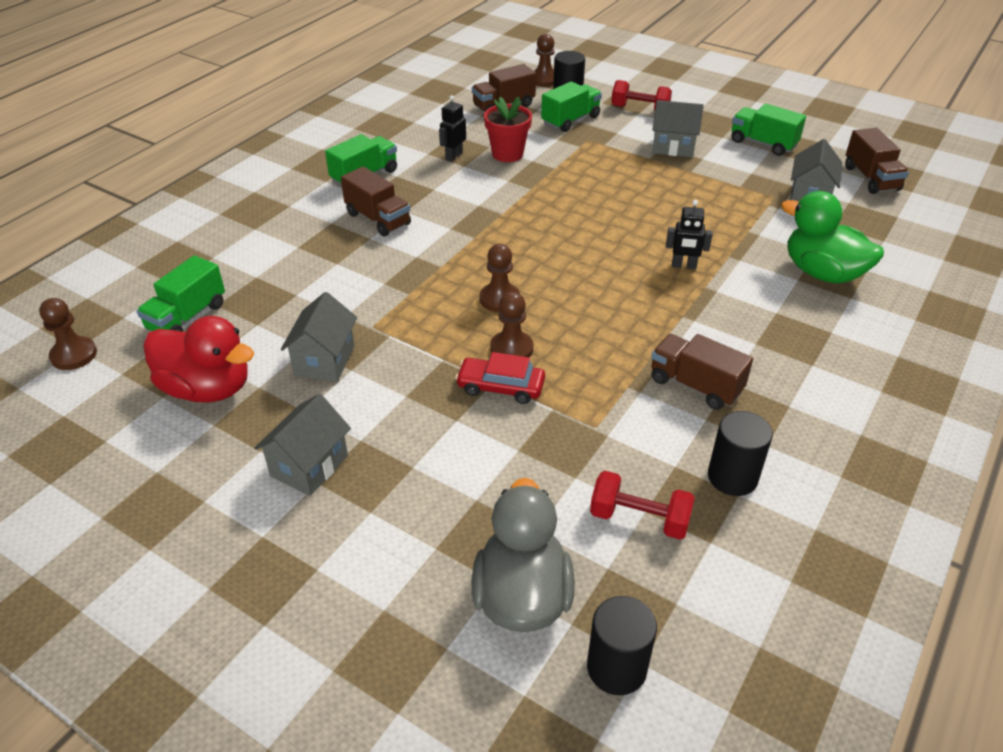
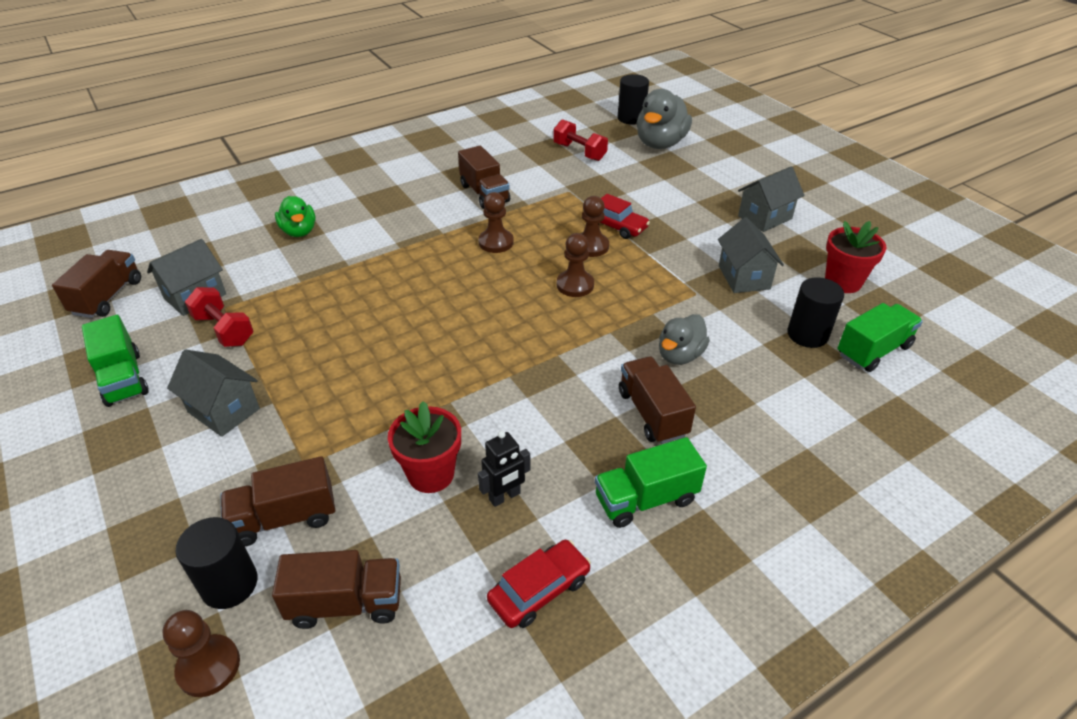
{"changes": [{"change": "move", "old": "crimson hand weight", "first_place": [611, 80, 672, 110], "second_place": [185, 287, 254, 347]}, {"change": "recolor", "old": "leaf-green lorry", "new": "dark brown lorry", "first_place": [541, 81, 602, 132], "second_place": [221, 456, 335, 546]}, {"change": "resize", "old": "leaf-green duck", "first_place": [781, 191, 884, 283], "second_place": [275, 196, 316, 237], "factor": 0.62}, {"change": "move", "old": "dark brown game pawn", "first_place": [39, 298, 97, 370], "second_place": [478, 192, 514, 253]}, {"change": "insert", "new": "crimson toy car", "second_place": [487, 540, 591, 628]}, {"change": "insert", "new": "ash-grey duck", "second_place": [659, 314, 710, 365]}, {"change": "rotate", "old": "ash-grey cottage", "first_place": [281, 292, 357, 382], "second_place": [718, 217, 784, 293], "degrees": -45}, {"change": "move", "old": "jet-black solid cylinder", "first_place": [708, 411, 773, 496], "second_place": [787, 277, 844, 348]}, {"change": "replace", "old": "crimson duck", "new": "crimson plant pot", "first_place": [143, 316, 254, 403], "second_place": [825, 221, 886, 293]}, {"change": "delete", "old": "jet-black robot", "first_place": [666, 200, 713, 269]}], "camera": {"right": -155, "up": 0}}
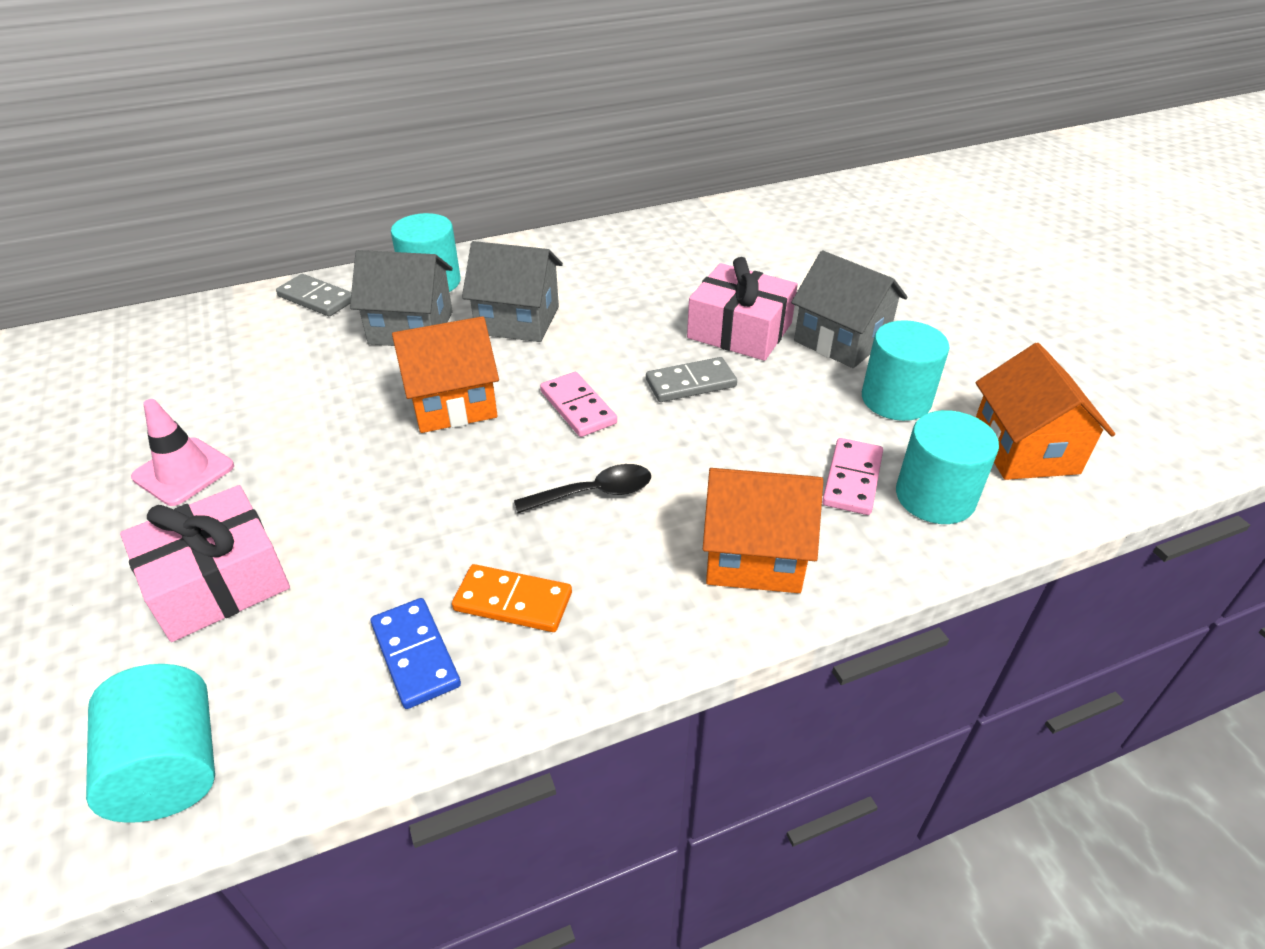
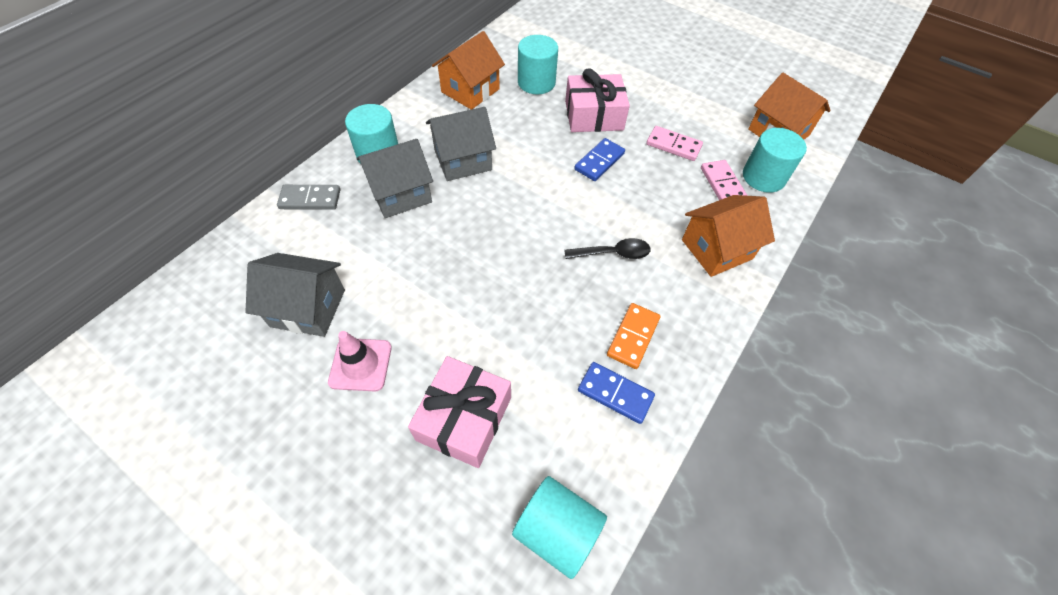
{"changes": [{"change": "move", "old": "ash-grey cottage", "first_place": [791, 251, 908, 368], "second_place": [245, 253, 345, 337]}, {"change": "move", "old": "orange-coloured cottage", "first_place": [392, 316, 499, 433], "second_place": [432, 31, 505, 109]}, {"change": "move", "old": "teal solid cylinder", "first_place": [862, 320, 949, 421], "second_place": [518, 35, 558, 94]}, {"change": "rotate", "old": "jet-black tablespoon", "first_place": [514, 464, 651, 513], "second_place": [564, 238, 651, 259], "degrees": 45}, {"change": "recolor", "old": "ash-grey domino piece", "new": "royal blue domino piece", "first_place": [646, 357, 737, 402], "second_place": [574, 138, 625, 181]}, {"change": "rotate", "old": "orange-coloured domino piece", "first_place": [452, 564, 572, 632], "second_place": [607, 303, 660, 369], "degrees": -45}, {"change": "move", "old": "rose-pink domino piece", "first_place": [540, 372, 617, 437], "second_place": [646, 126, 703, 161]}], "camera": {"right": -35, "up": 15}}
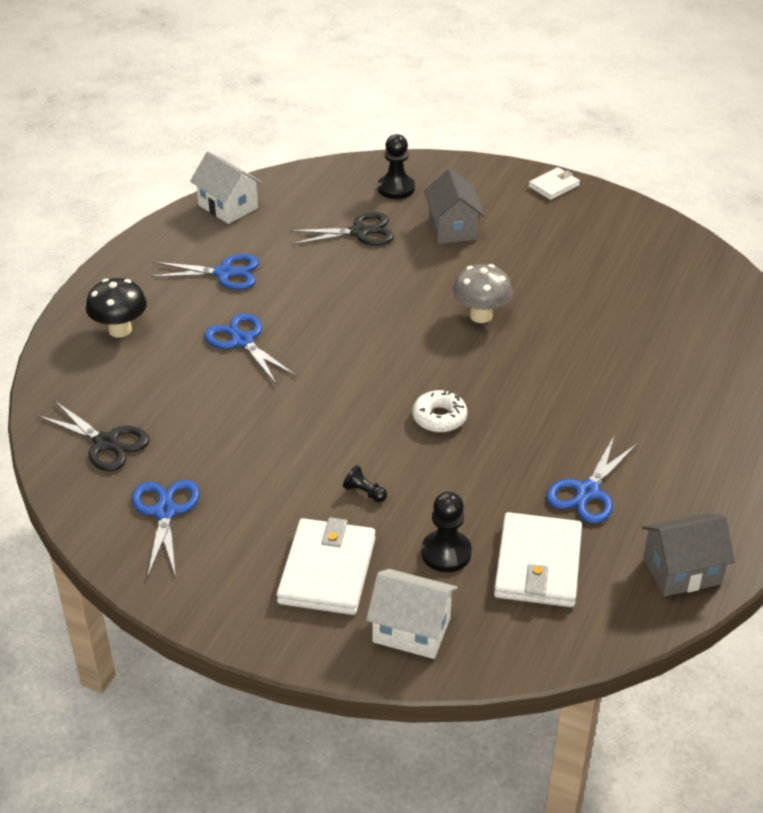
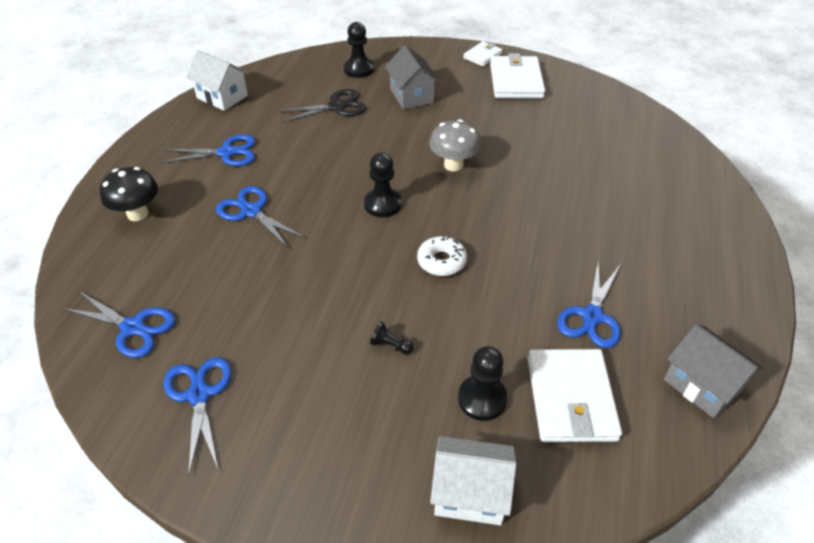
{"changes": [{"change": "recolor", "old": "jet-black pair of scissors", "new": "royal blue pair of scissors", "first_place": [37, 400, 149, 471], "second_place": [62, 291, 176, 358]}, {"change": "insert", "new": "jet-black game pawn", "second_place": [364, 152, 402, 217]}, {"change": "move", "old": "pure white wallet", "first_place": [277, 517, 375, 615], "second_place": [490, 53, 545, 99]}, {"change": "rotate", "old": "ash-grey cottage", "first_place": [642, 514, 735, 597], "second_place": [664, 324, 764, 418], "degrees": 75}], "camera": {"right": -10, "up": 5}}
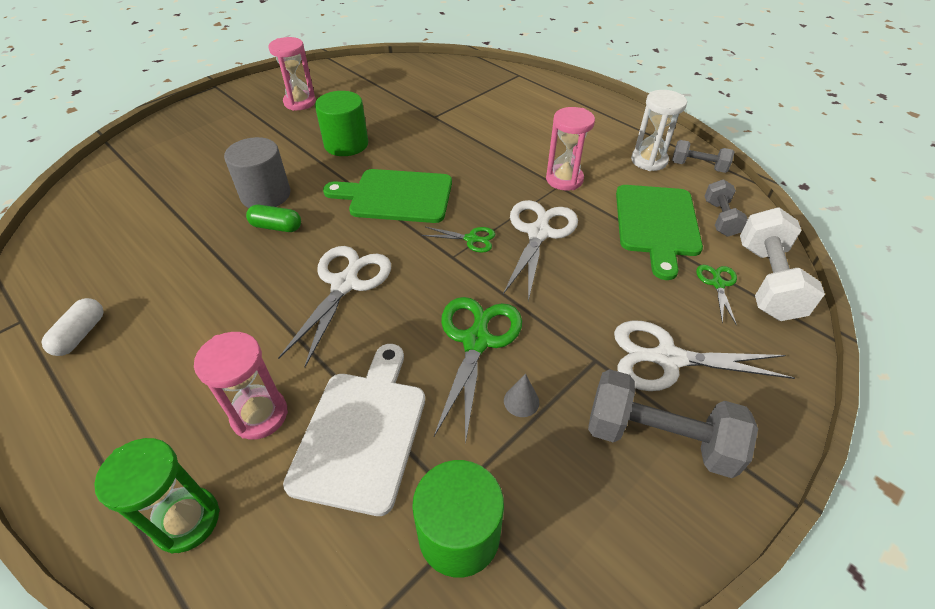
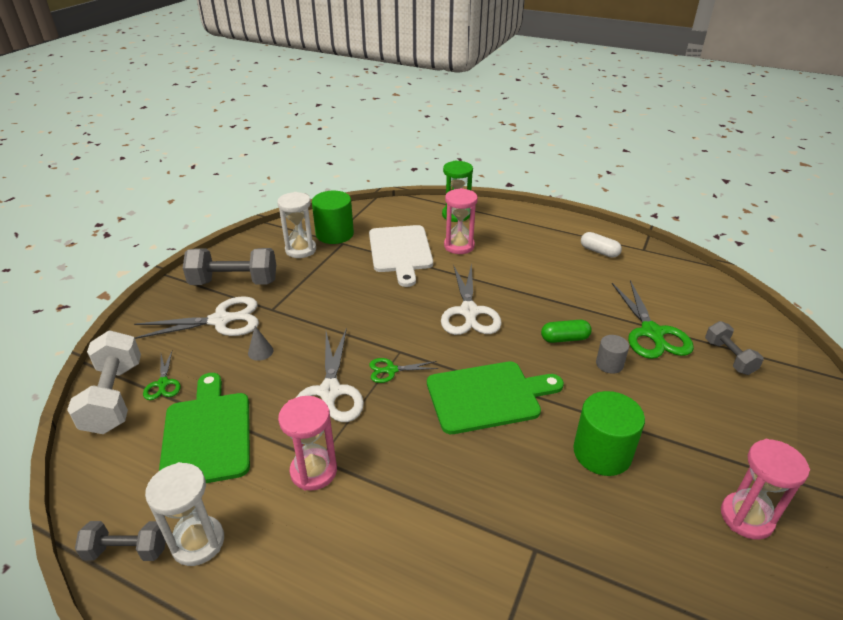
{"changes": [{"change": "move", "old": "ash-grey cone", "first_place": [504, 374, 539, 417], "second_place": [248, 326, 274, 361]}, {"change": "insert", "new": "pure white sand timer", "second_place": [277, 192, 316, 258]}, {"change": "rotate", "old": "pure white pill shape", "first_place": [41, 298, 103, 356], "second_place": [581, 232, 622, 258], "degrees": -45}, {"change": "resize", "old": "ash-grey solid cylinder", "first_place": [224, 137, 290, 208], "second_place": [596, 335, 629, 374], "factor": 0.55}, {"change": "move", "old": "leaf-green pair of scissors", "first_place": [434, 297, 522, 444], "second_place": [612, 280, 694, 359]}, {"change": "move", "old": "ash-grey hand weight", "first_place": [705, 179, 748, 237], "second_place": [705, 321, 764, 375]}], "camera": {"right": 160, "up": -10}}
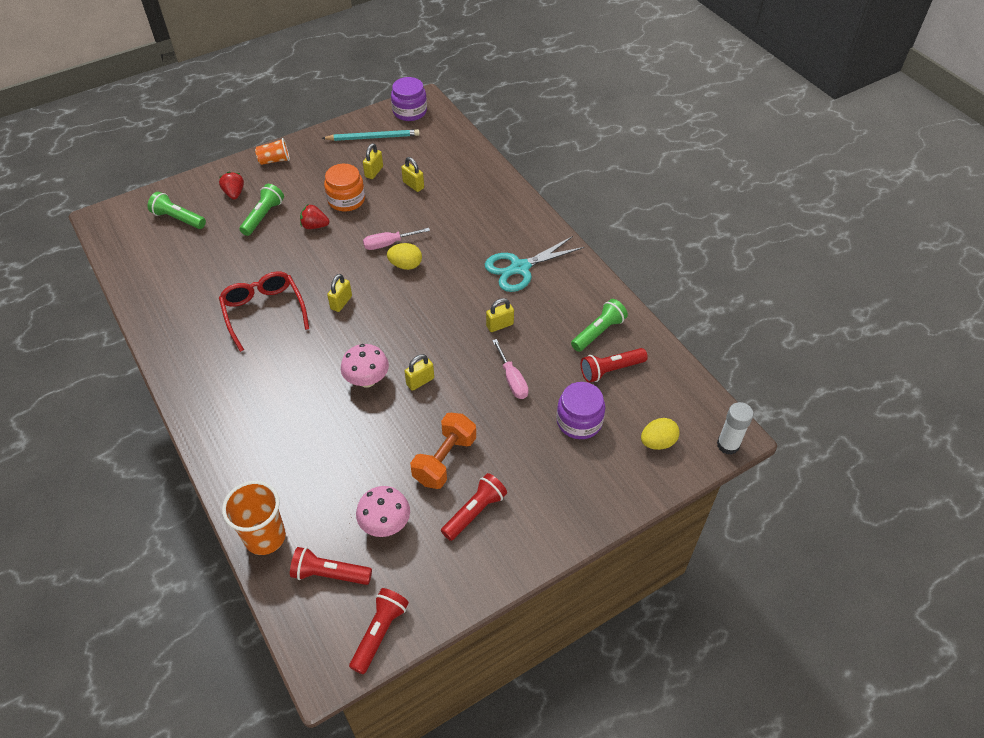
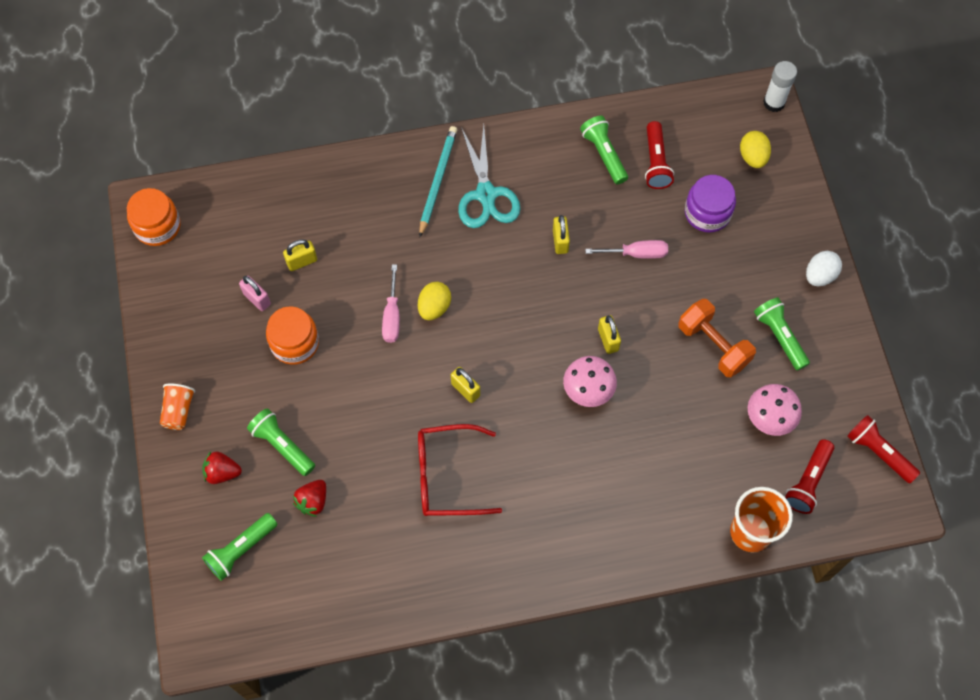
{"changes": [{"change": "recolor", "old": "purple preserve jar", "new": "orange-coloured preserve jar", "first_place": [391, 77, 427, 121], "second_place": [127, 188, 181, 246]}, {"change": "recolor", "old": "golden lock", "new": "rose-pink lock", "first_place": [363, 143, 383, 179], "second_place": [239, 276, 271, 311]}, {"change": "move", "old": "crimson strawberry", "first_place": [300, 205, 330, 229], "second_place": [293, 480, 326, 517]}, {"change": "move", "old": "teal lead pencil", "first_place": [322, 129, 420, 141], "second_place": [419, 126, 457, 237]}, {"change": "recolor", "old": "crimson pocket torch", "new": "leaf-green pocket torch", "first_place": [441, 473, 507, 541], "second_place": [754, 297, 810, 371]}, {"change": "insert", "new": "pure white egg shape", "second_place": [806, 251, 842, 286]}], "camera": {"right": -70, "up": 15}}
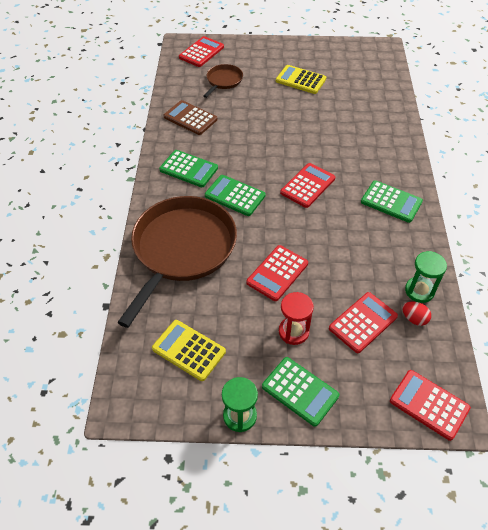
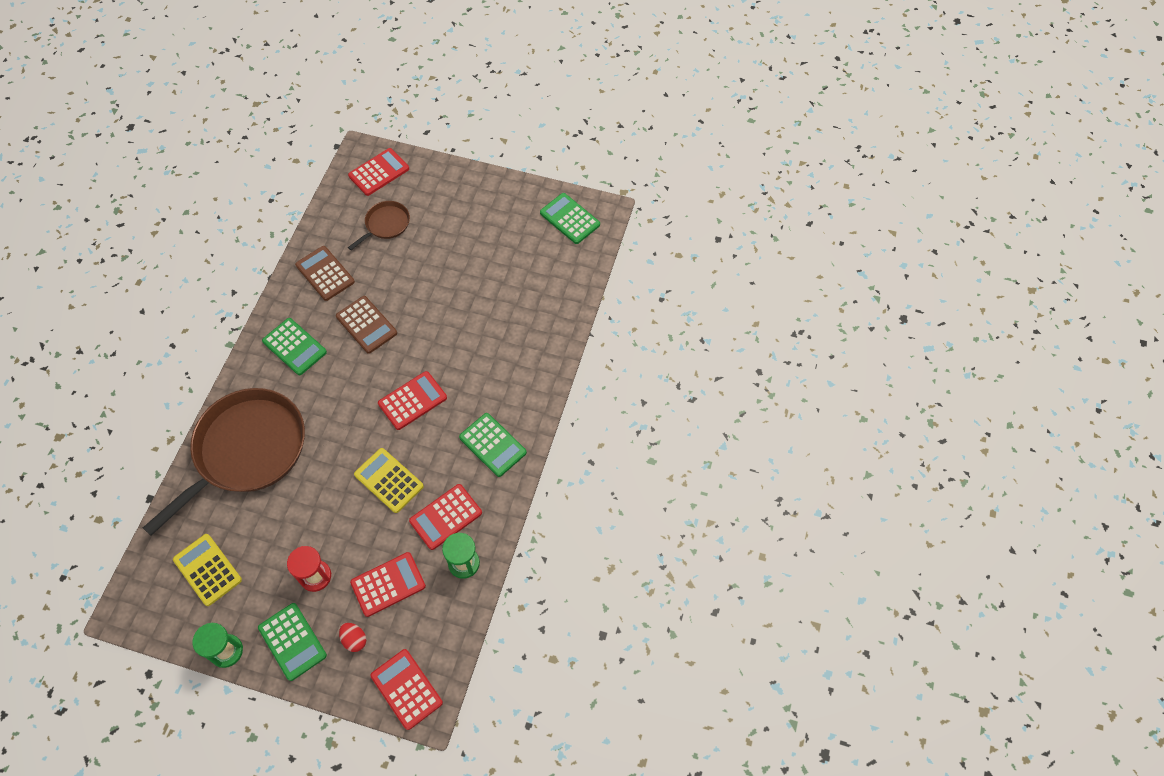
{"changes": [{"change": "insert", "new": "dark brown adding machine", "second_place": [336, 296, 397, 354]}, {"change": "move", "old": "crimson egg shape", "first_place": [402, 302, 431, 326], "second_place": [339, 623, 366, 652]}, {"change": "move", "old": "golden adding machine", "first_place": [276, 65, 326, 94], "second_place": [354, 448, 424, 513]}, {"change": "move", "old": "crimson adding machine", "first_place": [246, 245, 308, 301], "second_place": [409, 484, 482, 550]}, {"change": "move", "old": "leaf-green adding machine", "first_place": [205, 175, 265, 216], "second_place": [540, 193, 600, 244]}], "camera": {"right": 15, "up": 10}}
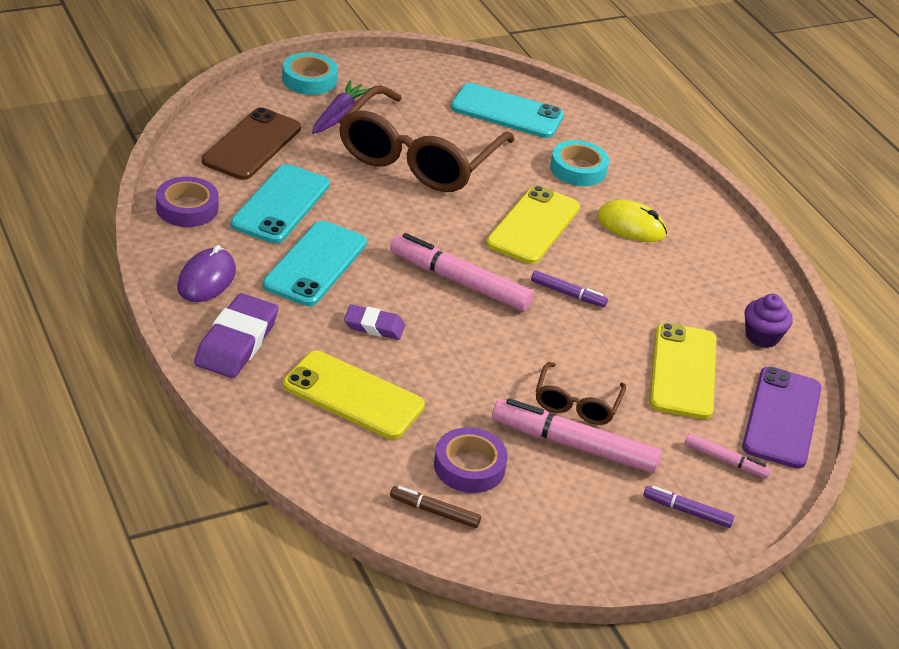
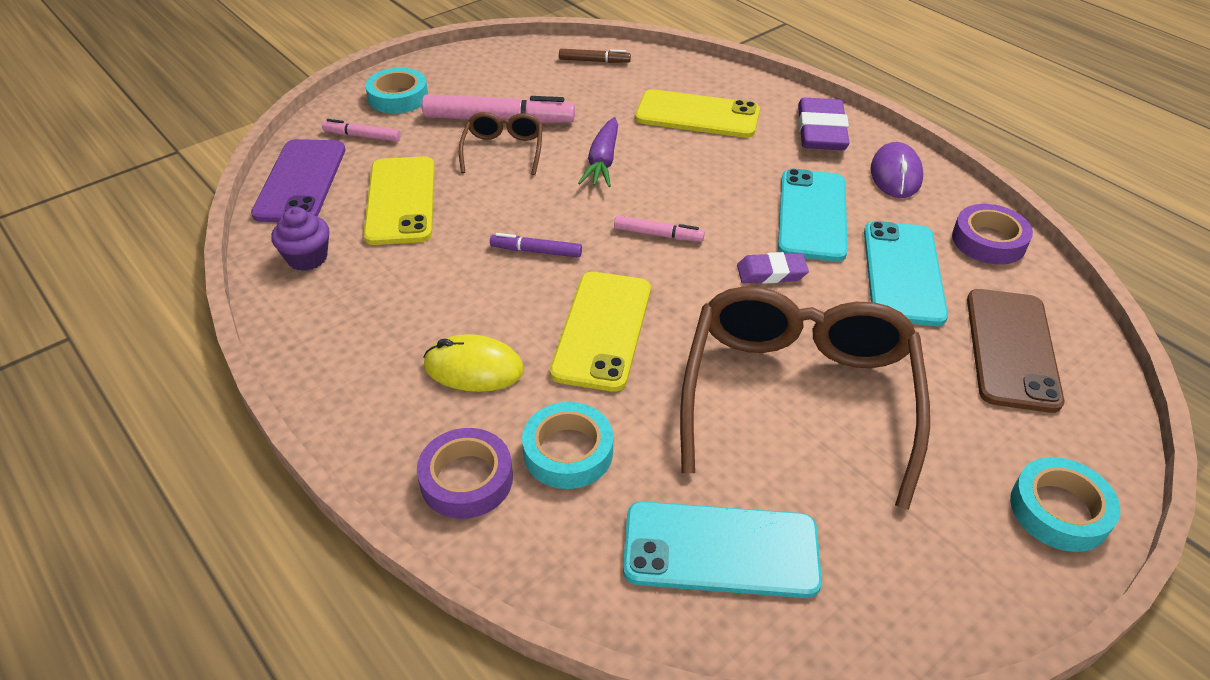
{"changes": [{"change": "replace", "old": "purple marker", "new": "teal tape", "first_place": [643, 486, 735, 528], "second_place": [365, 68, 428, 114]}, {"change": "move", "old": "purple tape", "first_place": [434, 427, 508, 493], "second_place": [417, 428, 513, 519]}, {"change": "move", "old": "purple carrot", "first_place": [312, 80, 371, 134], "second_place": [578, 117, 618, 187]}, {"change": "resize", "old": "rose-pink marker", "first_place": [390, 233, 533, 311], "second_place": [614, 216, 705, 242], "factor": 0.52}, {"change": "move", "old": "purple gum eraser", "first_place": [344, 304, 405, 340], "second_place": [737, 252, 809, 284]}], "camera": {"right": 170, "up": 5}}
